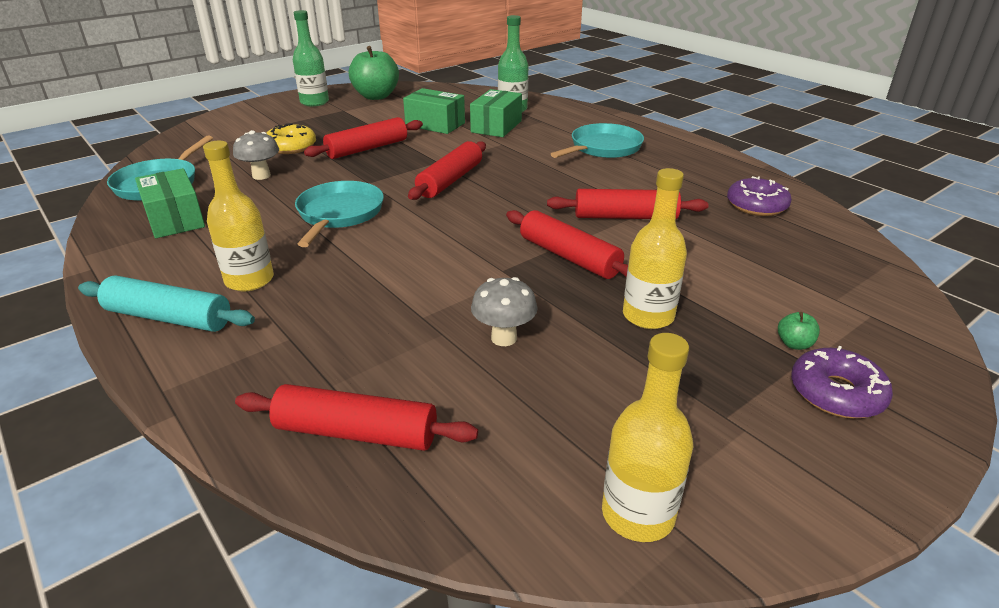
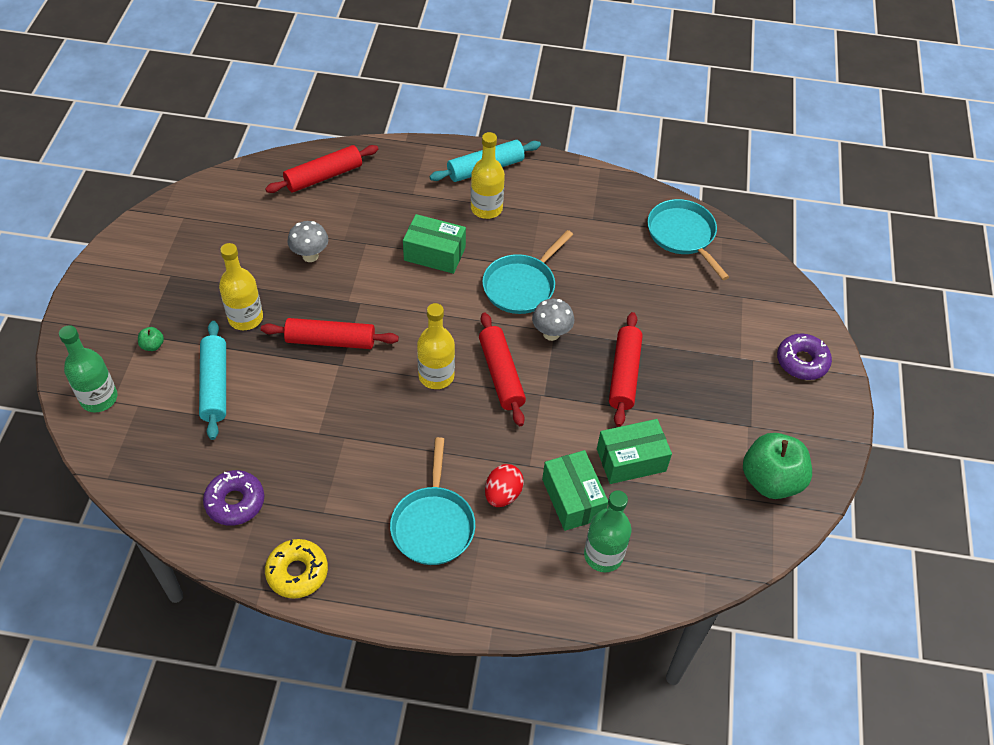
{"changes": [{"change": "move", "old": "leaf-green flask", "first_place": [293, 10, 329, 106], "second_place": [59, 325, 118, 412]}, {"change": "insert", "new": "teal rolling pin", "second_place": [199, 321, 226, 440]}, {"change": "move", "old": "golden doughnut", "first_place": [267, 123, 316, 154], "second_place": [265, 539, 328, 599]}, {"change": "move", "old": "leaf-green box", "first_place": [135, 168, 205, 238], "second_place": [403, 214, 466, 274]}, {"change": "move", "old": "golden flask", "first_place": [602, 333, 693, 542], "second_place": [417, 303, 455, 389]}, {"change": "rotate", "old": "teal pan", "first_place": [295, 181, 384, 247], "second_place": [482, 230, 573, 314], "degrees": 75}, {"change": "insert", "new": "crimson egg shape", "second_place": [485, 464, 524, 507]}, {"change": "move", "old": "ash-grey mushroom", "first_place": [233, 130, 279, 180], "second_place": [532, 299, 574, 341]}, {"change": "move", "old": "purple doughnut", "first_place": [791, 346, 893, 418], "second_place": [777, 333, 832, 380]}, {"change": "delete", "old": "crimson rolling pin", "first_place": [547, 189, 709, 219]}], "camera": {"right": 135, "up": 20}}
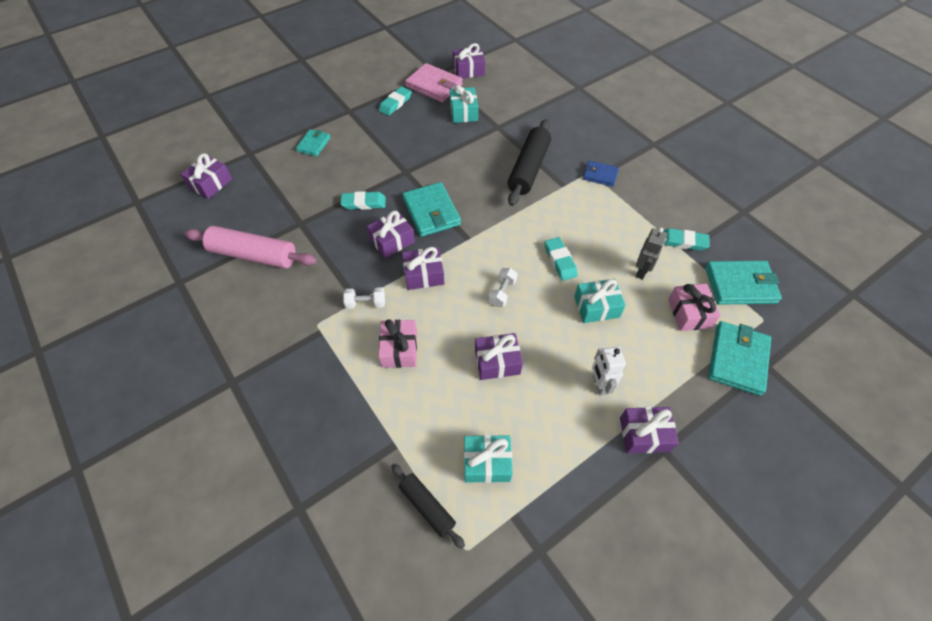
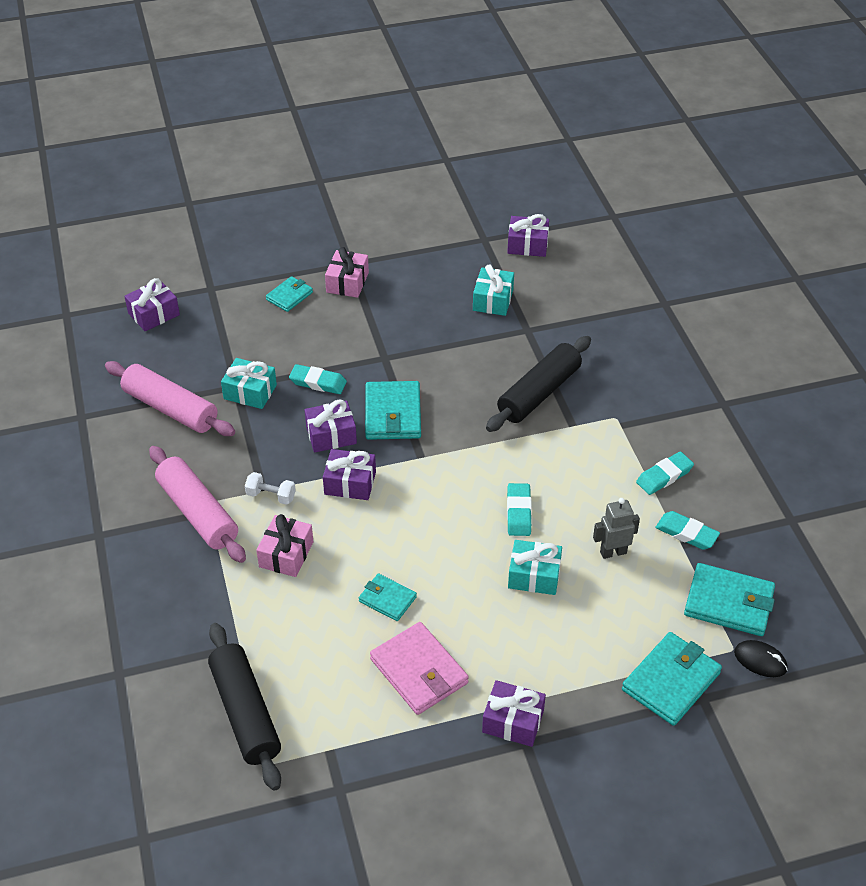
{"changes": [{"change": "insert", "new": "rose-pink rolling pin", "second_place": [149, 446, 246, 563]}, {"change": "resize", "old": "jet-black rolling pin", "first_place": [391, 464, 465, 549], "second_place": [208, 623, 281, 791], "factor": 1.71}, {"change": "move", "old": "teal present", "first_place": [464, 435, 513, 483], "second_place": [221, 358, 277, 409]}, {"change": "move", "old": "rose-pink present", "first_place": [668, 284, 720, 331], "second_place": [325, 247, 369, 298]}, {"change": "replace", "old": "purple present", "new": "teal wallet", "first_place": [475, 333, 523, 380], "second_place": [359, 573, 417, 621]}, {"change": "move", "old": "rose-pink wallet", "first_place": [405, 63, 463, 103], "second_place": [370, 622, 469, 715]}, {"change": "rotate", "old": "ash-grey robot", "first_place": [636, 227, 667, 280], "second_place": [593, 498, 640, 559], "degrees": -150}, {"change": "move", "old": "teal gum eraser", "first_place": [379, 86, 412, 116], "second_place": [636, 452, 694, 495]}, {"change": "insert", "new": "jet-black computer mouse", "second_place": [734, 640, 788, 677]}, {"change": "delete", "old": "pure white hand weight", "first_place": [488, 268, 518, 307]}, {"change": "delete", "old": "royal blue wallet", "first_place": [583, 161, 619, 187]}, {"change": "delete", "old": "pure white robot", "first_place": [592, 347, 626, 395]}], "camera": {"right": 20, "up": -10}}
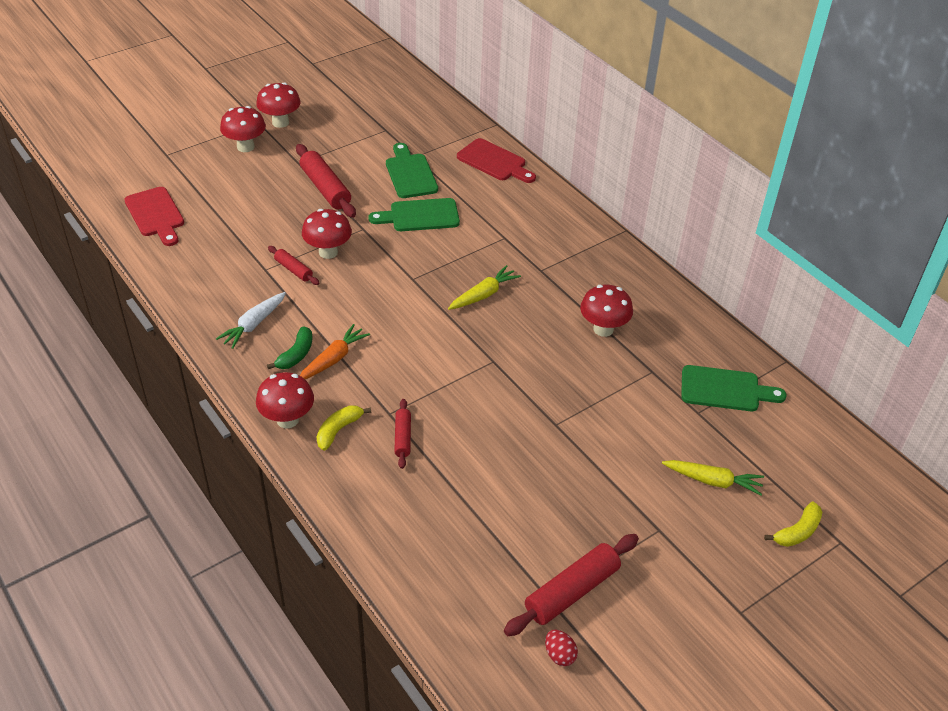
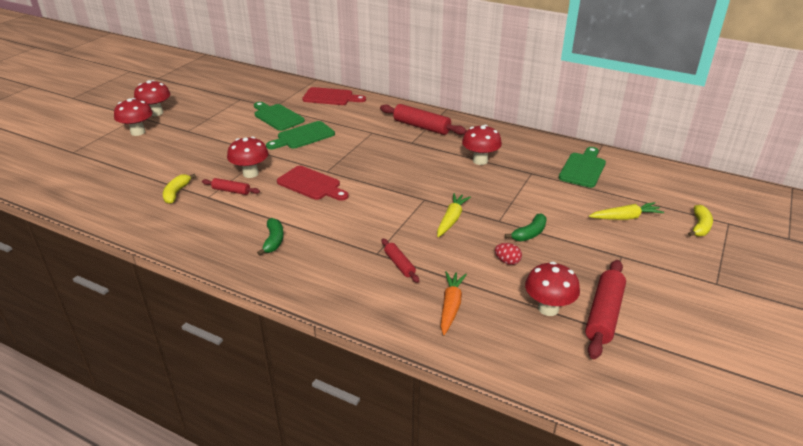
{"changes": [{"change": "move", "old": "golden banana fruit", "first_place": [316, 405, 371, 451], "second_place": [163, 174, 196, 204]}, {"change": "move", "old": "crimson cutting board", "first_place": [124, 187, 184, 246], "second_place": [277, 166, 349, 201]}, {"change": "move", "old": "crimson rolling pin", "first_place": [296, 144, 356, 218], "second_place": [380, 104, 467, 135]}, {"change": "move", "old": "golden carrot", "first_place": [448, 265, 521, 310], "second_place": [437, 193, 471, 237]}, {"change": "move", "old": "orange-coloured carrot", "first_place": [300, 324, 370, 379], "second_place": [440, 271, 467, 335]}, {"change": "move", "old": "crimson egg shape", "first_place": [545, 630, 578, 666], "second_place": [495, 243, 522, 265]}, {"change": "insert", "new": "leaf-green banana fruit", "second_place": [505, 213, 547, 241]}, {"change": "move", "old": "crimson mushroom", "first_place": [256, 372, 314, 428], "second_place": [525, 262, 580, 316]}, {"change": "rotate", "old": "leaf-green cutting board", "first_place": [681, 365, 787, 411], "second_place": [559, 147, 606, 188], "degrees": -45}, {"change": "delete", "old": "pure white carrot", "first_place": [216, 292, 286, 349]}], "camera": {"right": -25, "up": -10}}
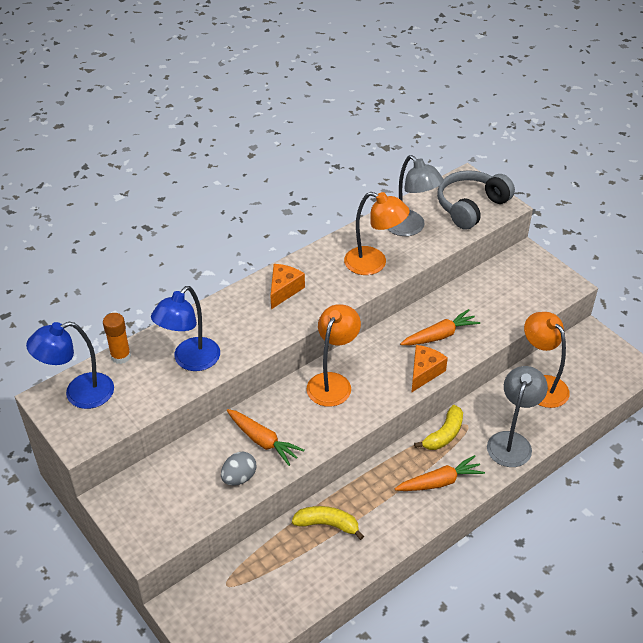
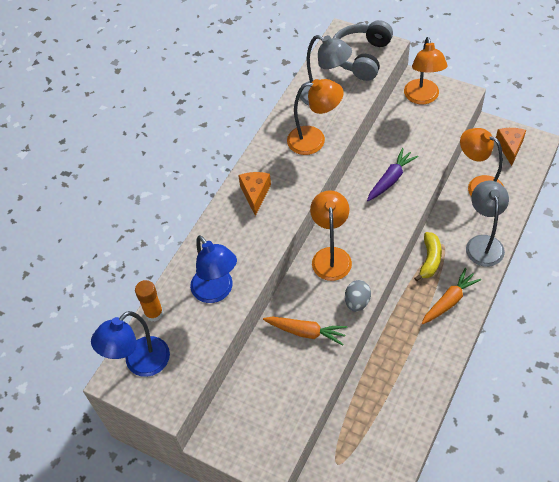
{"changes": [{"change": "rotate", "old": "royal blue lamp", "first_place": [151, 286, 220, 371], "second_place": [190, 235, 237, 303], "degrees": -45}, {"change": "move", "old": "ash-grey egg shape", "first_place": [221, 452, 256, 485], "second_place": [345, 280, 371, 312]}, {"change": "recolor", "old": "orange-coloured carrot", "new": "purple carrot", "first_place": [400, 309, 480, 345], "second_place": [367, 148, 418, 201]}, {"change": "insert", "new": "orange-coloured lamp", "second_place": [404, 37, 448, 104]}, {"change": "move", "old": "orange-coloured cheese", "first_place": [411, 345, 448, 393], "second_place": [496, 128, 526, 166]}, {"change": "delete", "old": "golden banana fruit", "first_place": [292, 506, 364, 540]}], "camera": {"right": -20, "up": 10}}
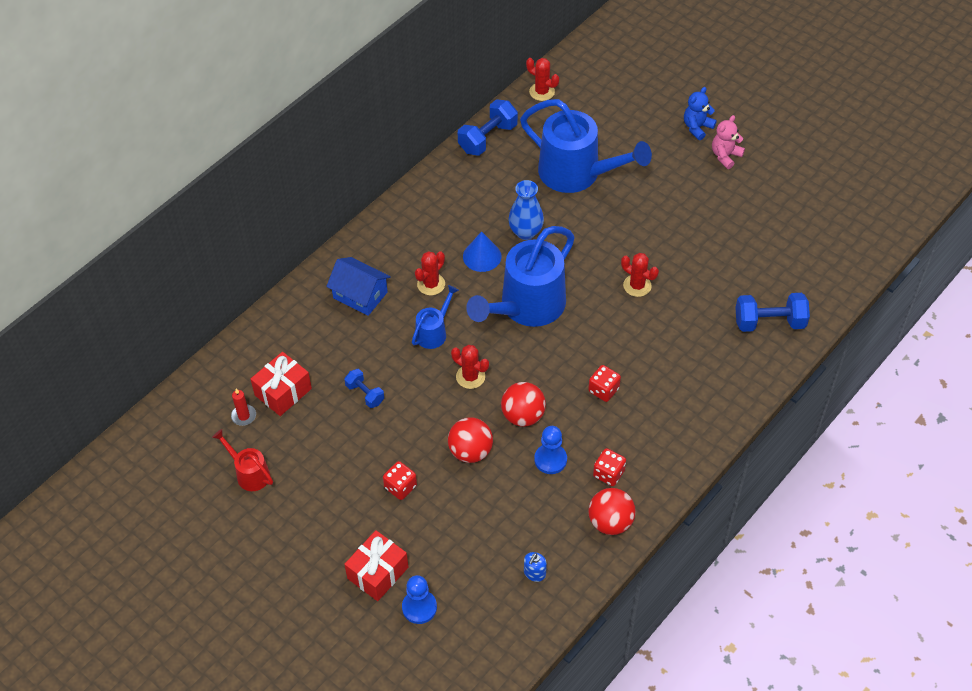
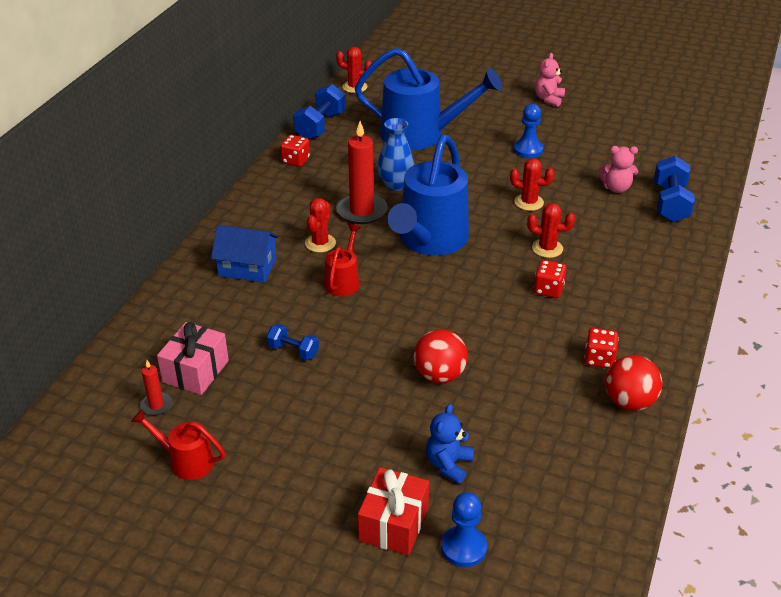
{"changes": [{"change": "recolor", "old": "crimson present", "new": "rose-pink present", "first_place": [251, 352, 312, 416], "second_place": [157, 322, 229, 395]}, {"change": "move", "old": "crimson die", "first_place": [383, 461, 417, 500], "second_place": [280, 135, 310, 167]}, {"change": "recolor", "old": "royal blue watering can", "new": "crimson watering can", "first_place": [412, 285, 459, 349], "second_place": [324, 224, 361, 297]}, {"change": "replace", "old": "royal blue cone", "new": "crimson wax candle", "first_place": [463, 231, 502, 272], "second_place": [336, 121, 388, 224]}, {"change": "move", "old": "royal blue teddy bear", "first_place": [684, 87, 717, 140], "second_place": [426, 404, 474, 484]}, {"change": "move", "old": "royal blue game pawn", "first_place": [534, 426, 567, 474], "second_place": [514, 104, 544, 158]}, {"change": "move", "old": "crimson cactus", "first_place": [451, 345, 489, 389], "second_place": [527, 203, 575, 258]}, {"change": "insert", "new": "rose-pink teddy bear", "second_place": [599, 146, 638, 193]}, {"change": "rotate", "old": "royal blue hand weight", "first_place": [735, 293, 810, 332], "second_place": [654, 156, 695, 222], "degrees": -60}, {"change": "delete", "old": "crimson play ball", "first_place": [501, 382, 546, 427]}, {"change": "delete", "old": "royal blue pump bottle", "first_place": [524, 552, 547, 582]}], "camera": {"right": -20, "up": -15}}
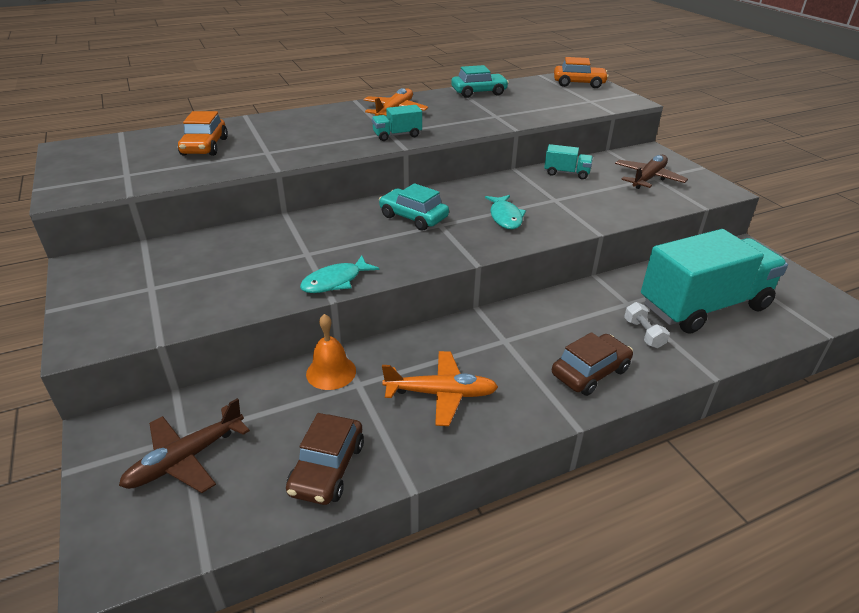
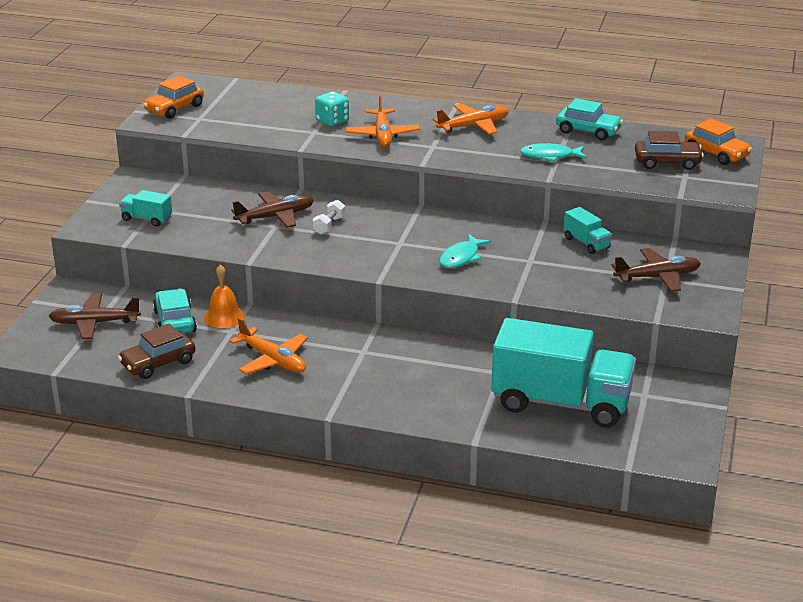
{"changes": [{"change": "move", "old": "teal lorry", "first_place": [372, 105, 422, 141], "second_place": [119, 190, 172, 227]}, {"change": "move", "old": "orange-coloured toy car", "first_place": [178, 111, 228, 156], "second_place": [143, 75, 204, 119]}, {"change": "move", "old": "teal toy car", "first_place": [379, 183, 449, 231], "second_place": [153, 289, 197, 333]}, {"change": "insert", "new": "dark brown plane", "second_place": [231, 192, 314, 228]}, {"change": "move", "old": "pure white hand weight", "first_place": [624, 302, 670, 348], "second_place": [313, 200, 346, 234]}, {"change": "insert", "new": "teal die", "second_place": [315, 91, 349, 127]}, {"change": "insert", "new": "orange-coloured plane", "second_place": [346, 94, 420, 147]}, {"change": "move", "old": "teal toy fish", "first_place": [300, 255, 379, 293], "second_place": [520, 143, 587, 162]}, {"change": "move", "old": "dark brown toy car", "first_place": [552, 332, 633, 396], "second_place": [635, 131, 704, 170]}], "camera": {"right": 40, "up": -5}}
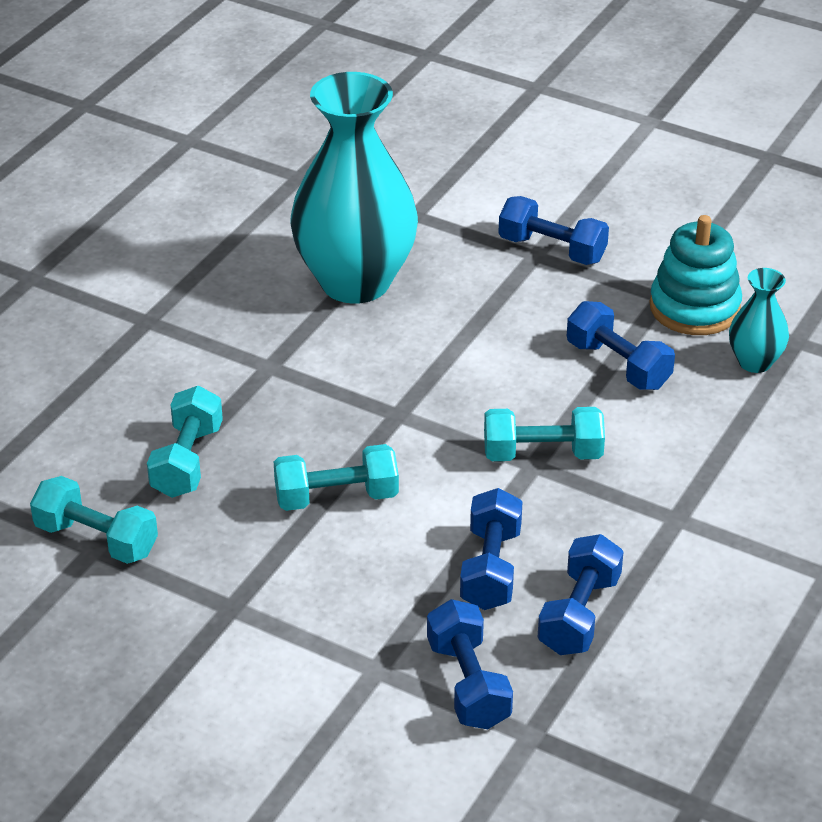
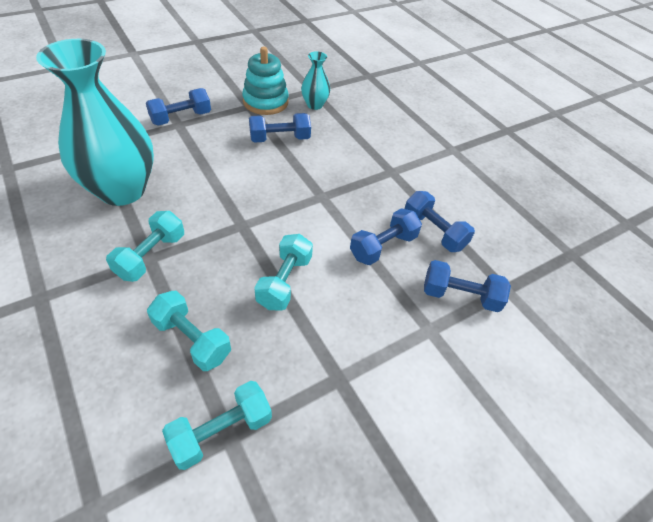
{"changes": [{"change": "move", "old": "teal hand weight", "first_place": [484, 407, 605, 461], "second_place": [106, 211, 184, 282]}, {"change": "rotate", "old": "royal blue hand weight", "first_place": [460, 488, 523, 610], "second_place": [350, 208, 422, 265], "degrees": -75}], "camera": {"right": -65, "up": 10}}
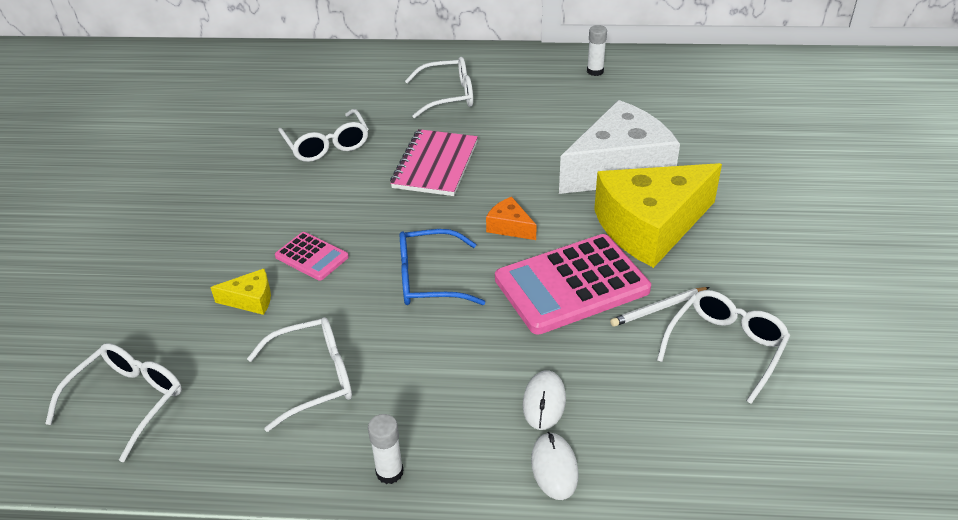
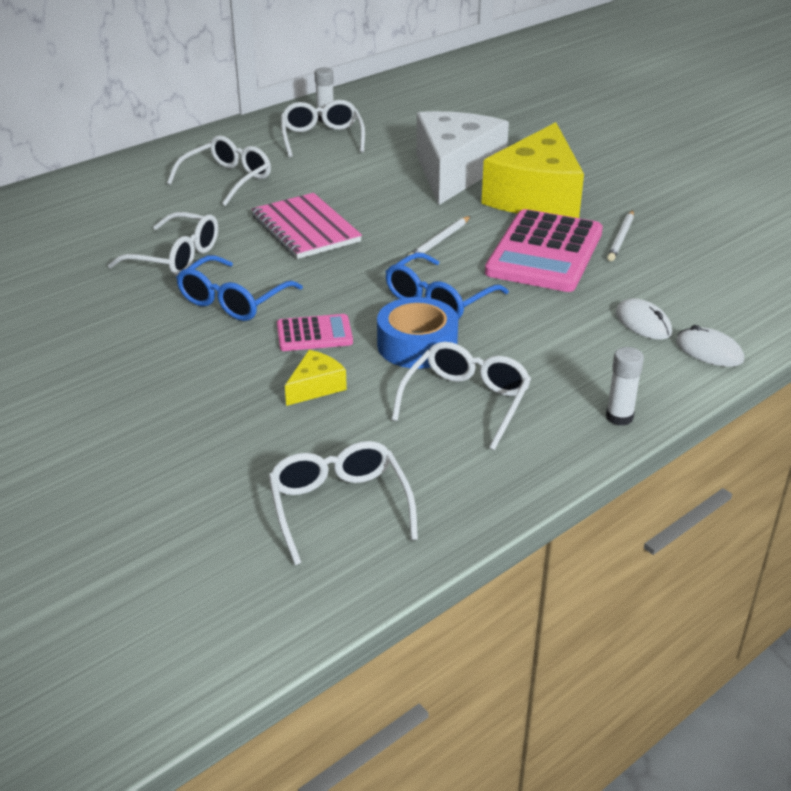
{"changes": [{"change": "insert", "new": "royal blue eyeglasses", "second_place": [176, 255, 303, 321]}, {"change": "move", "old": "pure white eyeglasses", "first_place": [657, 290, 790, 404], "second_place": [281, 100, 365, 157]}, {"change": "insert", "new": "royal blue tape", "second_place": [377, 297, 458, 369]}, {"change": "replace", "old": "orange-coloured cheese", "new": "pure white lead pencil", "first_place": [486, 197, 537, 240], "second_place": [408, 216, 471, 261]}], "camera": {"right": -45, "up": -5}}
